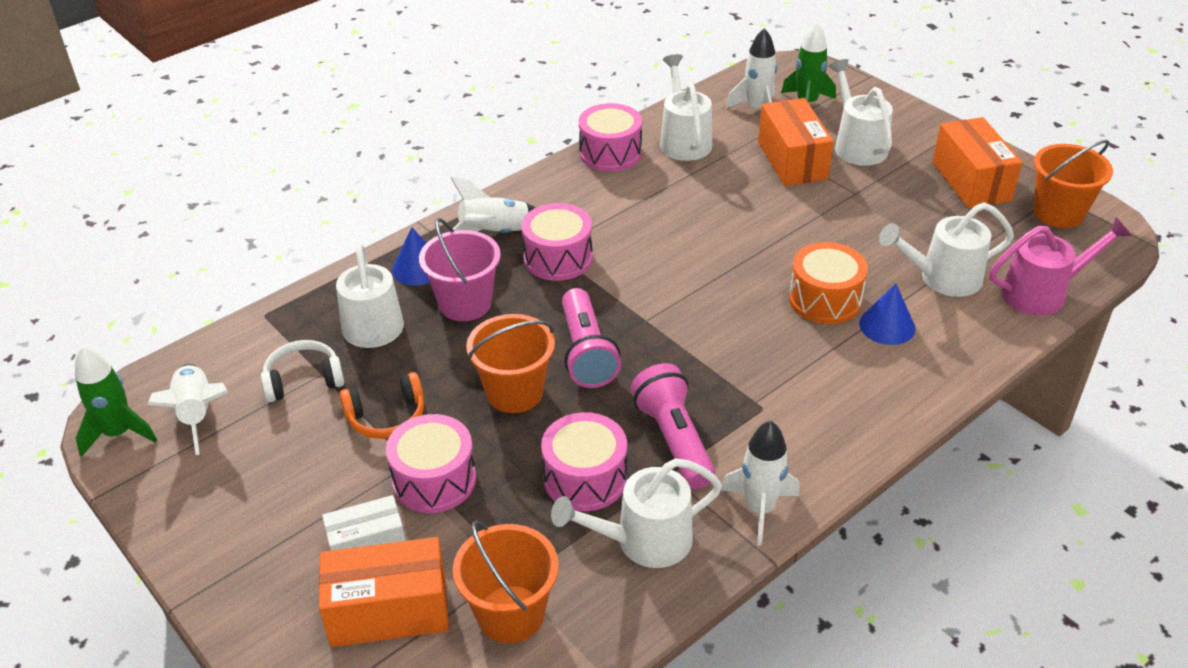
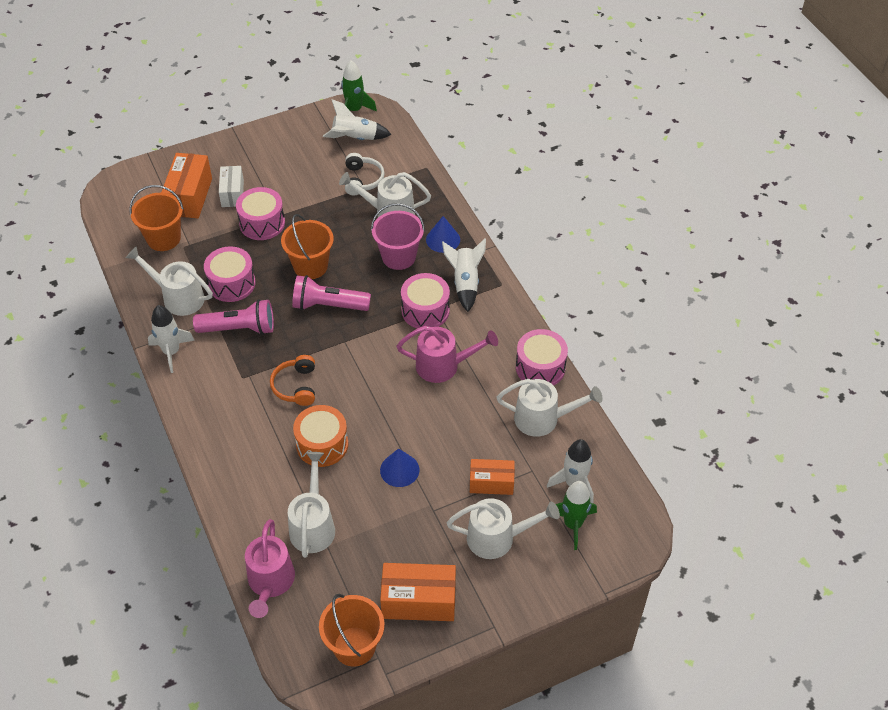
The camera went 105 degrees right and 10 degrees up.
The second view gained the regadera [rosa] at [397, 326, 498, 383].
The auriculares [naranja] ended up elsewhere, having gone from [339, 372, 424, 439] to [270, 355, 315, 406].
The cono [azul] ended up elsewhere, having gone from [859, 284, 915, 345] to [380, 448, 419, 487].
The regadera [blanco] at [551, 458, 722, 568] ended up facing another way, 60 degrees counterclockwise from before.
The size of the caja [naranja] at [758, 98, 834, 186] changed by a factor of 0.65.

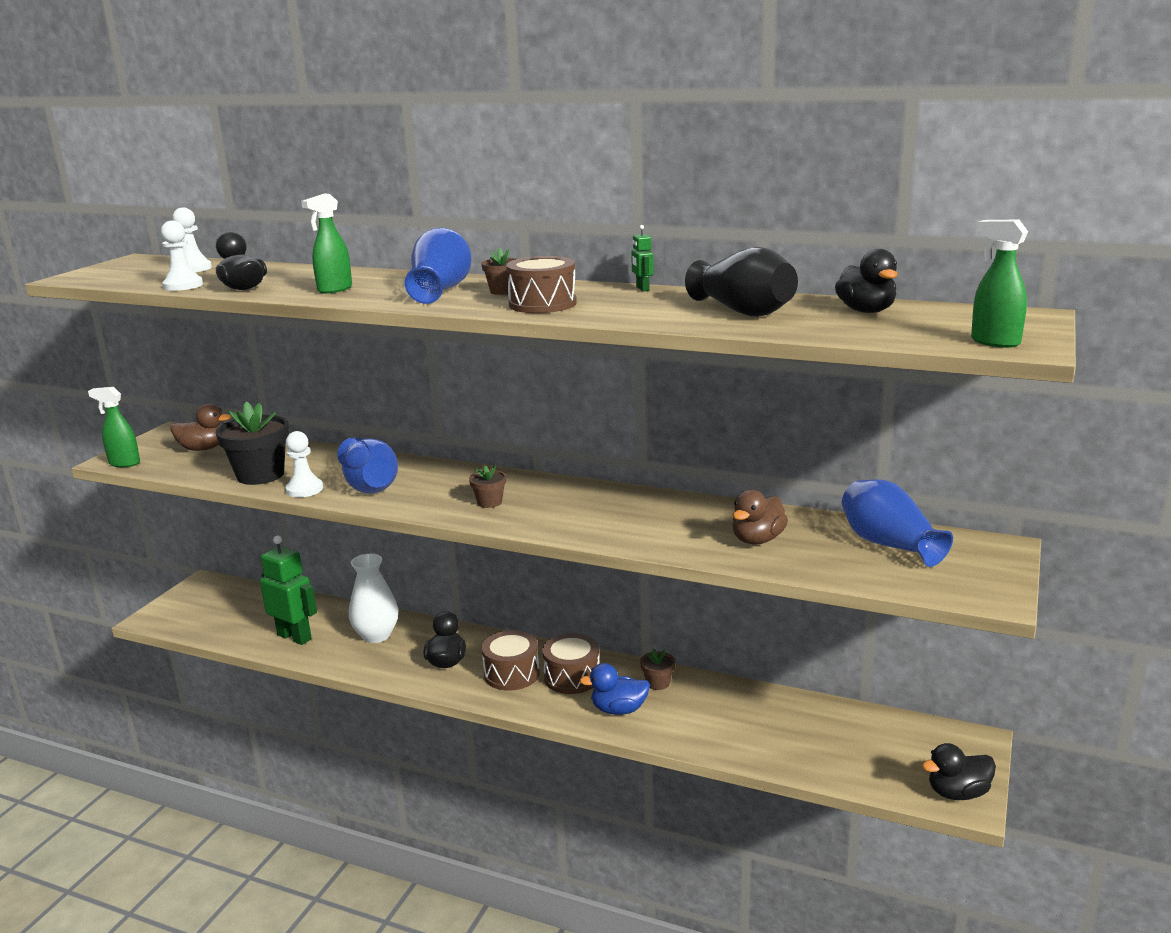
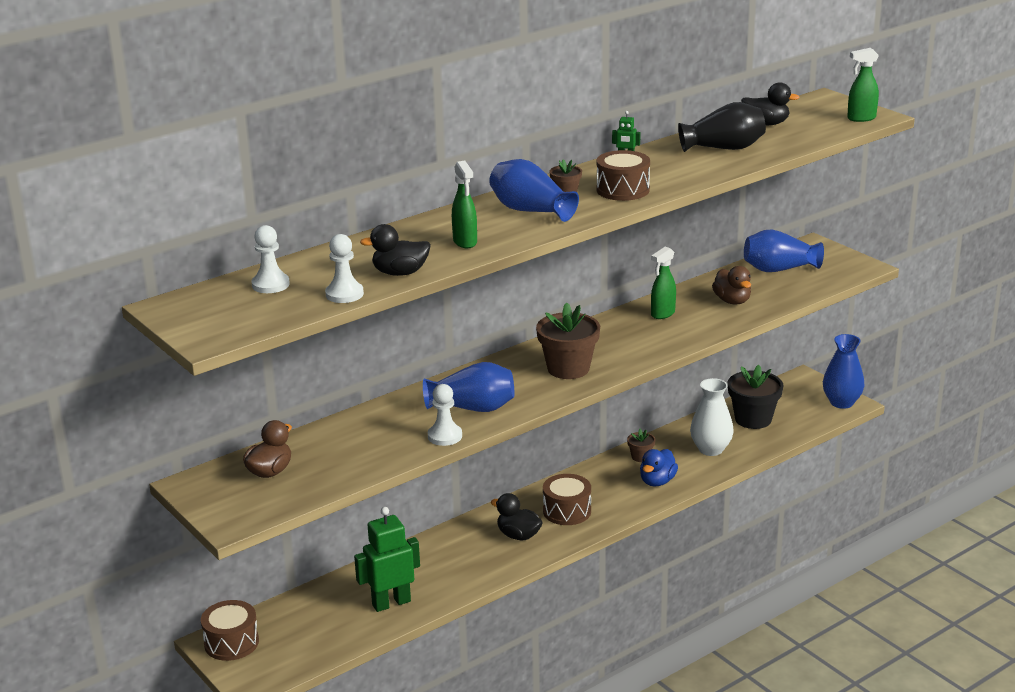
The camera went 60 degrees left and 5 degrees up.
The pulverizador [verde] ended up elsewhere, having gone from [88, 387, 140, 467] to [651, 247, 676, 319].
The maceta [negro] ended up elsewhere, having gone from [216, 402, 289, 485] to [728, 365, 783, 429].
The florero [blanco] ended up elsewhere, having gone from [349, 554, 398, 643] to [690, 378, 734, 456].
The tambor [marrón] ended up elsewhere, having gone from [542, 633, 599, 694] to [201, 600, 259, 661].
Where the pato [negro] stood at [922, 743, 996, 800], the florero [azul] came to stand at [823, 334, 864, 409].
The size of the maceta [marrón] at [469, 465, 506, 508] changed by a factor of 2.02.

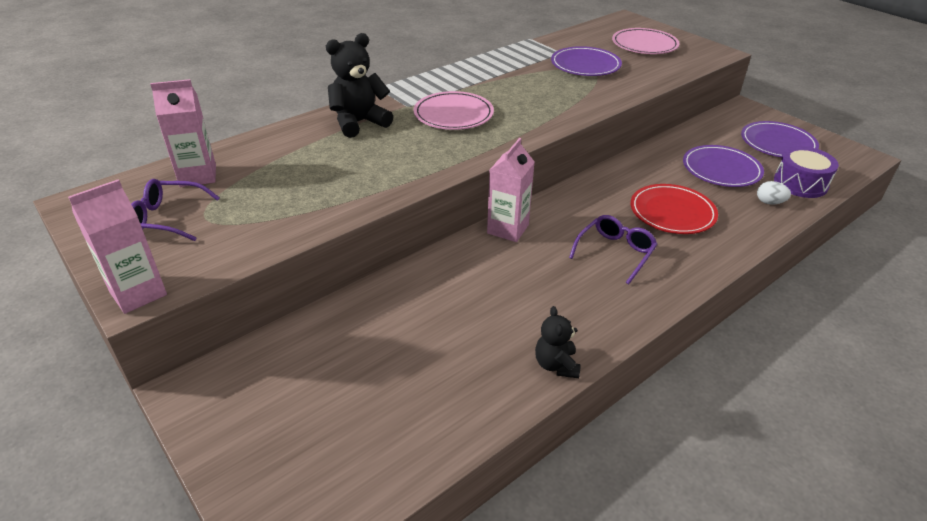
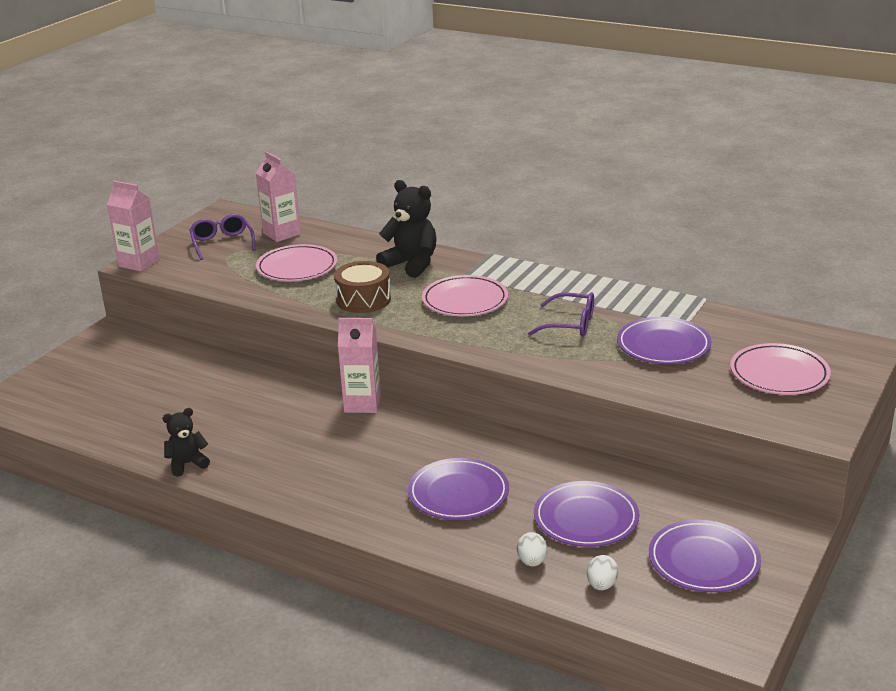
The camera went 70 degrees right and 10 degrees down.
The second view gained the plato [rosa] at [256, 244, 337, 281].
The second view gained the tambor [marrón] at [334, 261, 391, 313].
The gafas [morado] ended up elsewhere, having gone from [569, 215, 657, 284] to [528, 292, 594, 337].
Where the tambor [morado] stood at [774, 146, 839, 198], the huevo [blanco] came to stand at [587, 555, 618, 590].
What was the plato [rojo] at [631, 184, 718, 234] turned into the plato [morado] at [408, 458, 509, 520].

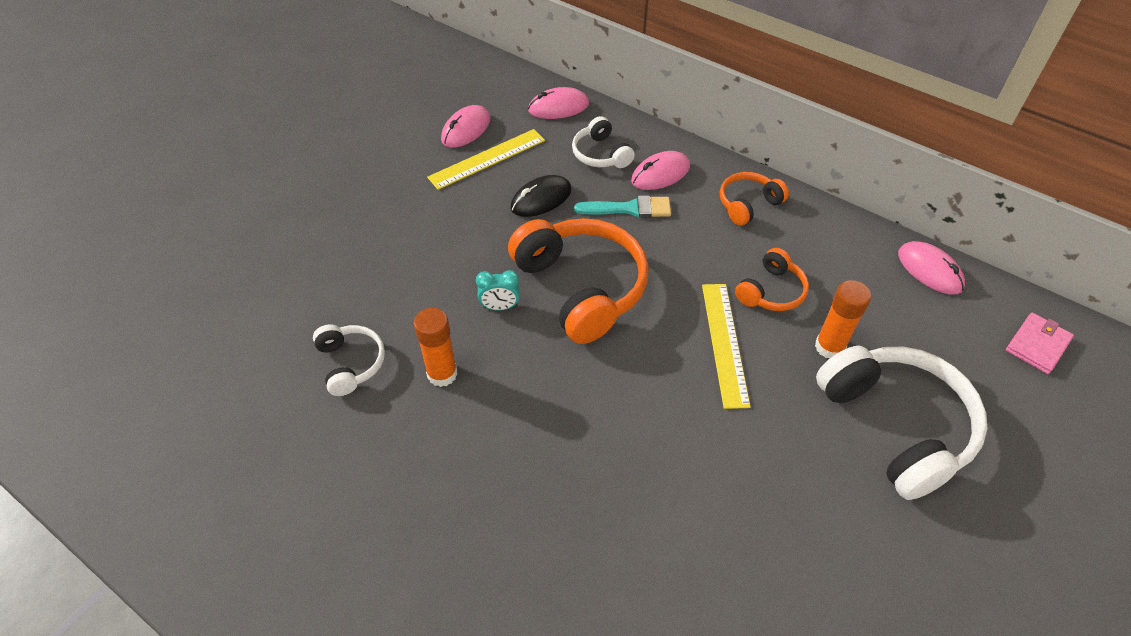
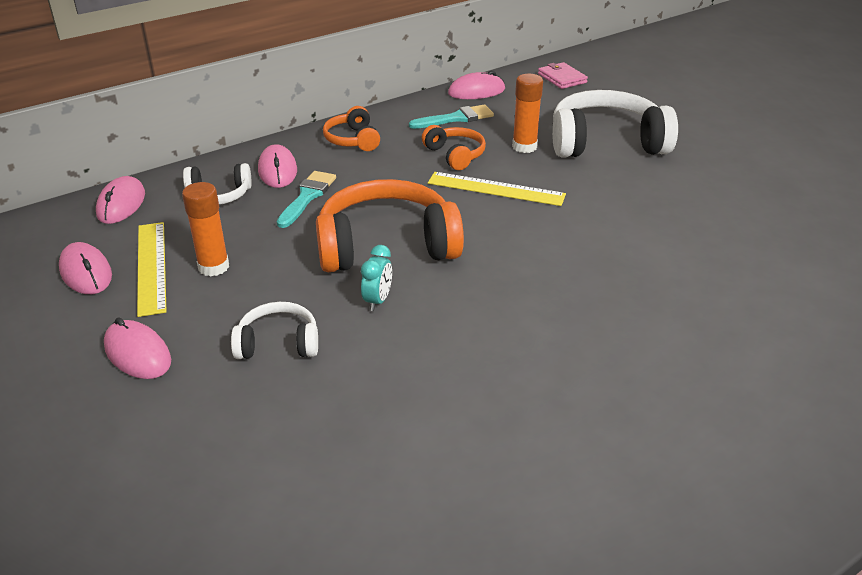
The camera went 70 degrees left and 15 degrees down.
The second view lost the ratón [negro] at [511, 175, 571, 217].
The second view gained the ratón [rosa] at [104, 317, 171, 379].
The second view gained the pincel [turquesa] at [409, 104, 494, 129].
The auriculares [blanco] ended up elsewhere, having gone from [313, 324, 385, 396] to [231, 302, 318, 359].
The barra de pegamento [naranja] ended up elsewhere, having gone from [414, 308, 458, 387] to [182, 182, 229, 276].

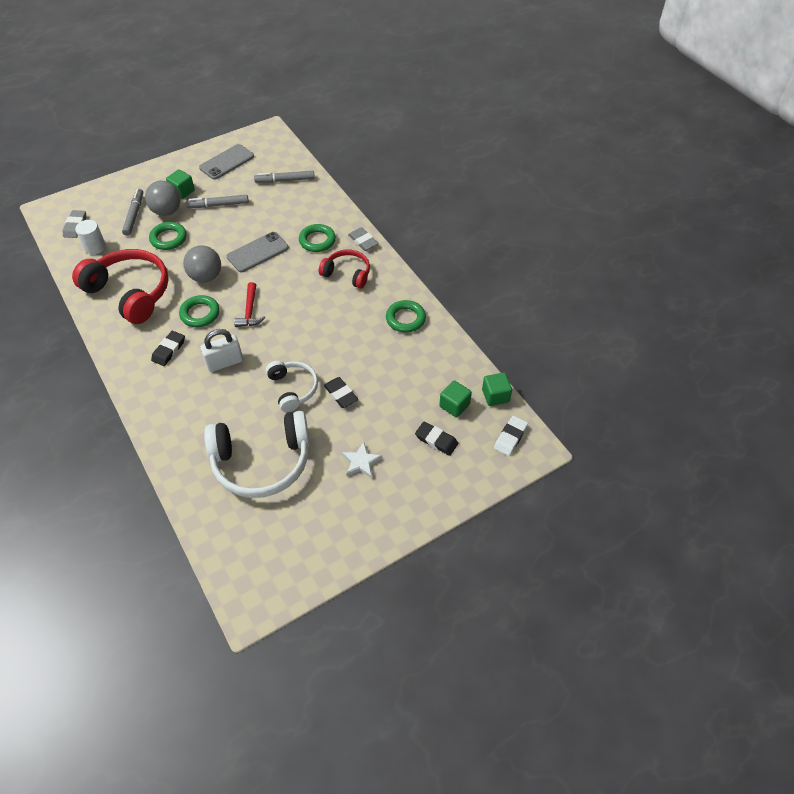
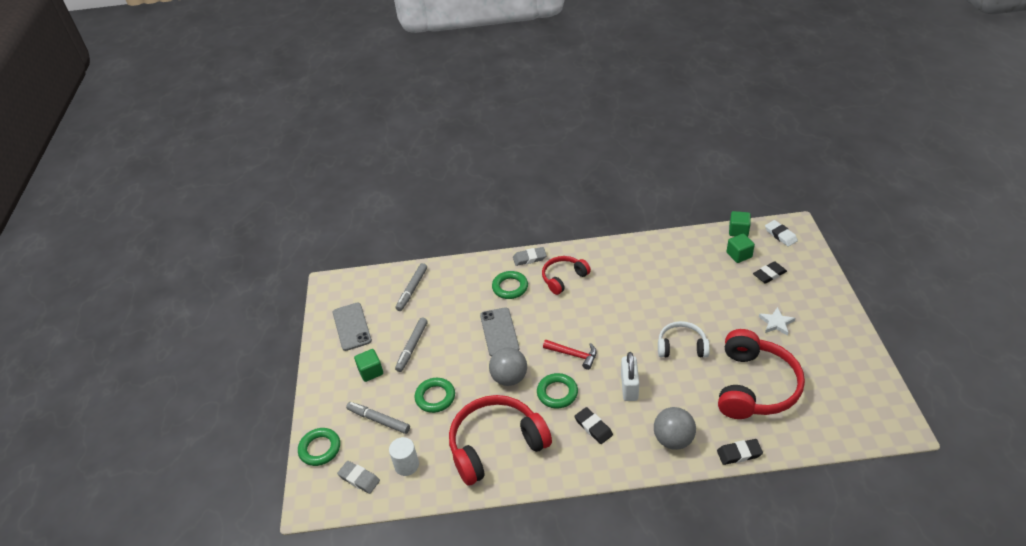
The camera went 60 degrees left and 10 degrees down.
The pelota [gris] ended up elsewhere, having gone from [145, 181, 181, 216] to [654, 407, 696, 450].
The goma de borrar [negro] ended up elsewhere, having gone from [324, 377, 358, 408] to [717, 439, 763, 465].
The anillo [verde] ended up elsewhere, having gone from [386, 300, 426, 333] to [298, 428, 340, 466].
What was the auriculares [blanco] at [204, 411, 310, 498] turned into the auriculares [rojo] at [718, 329, 805, 419].

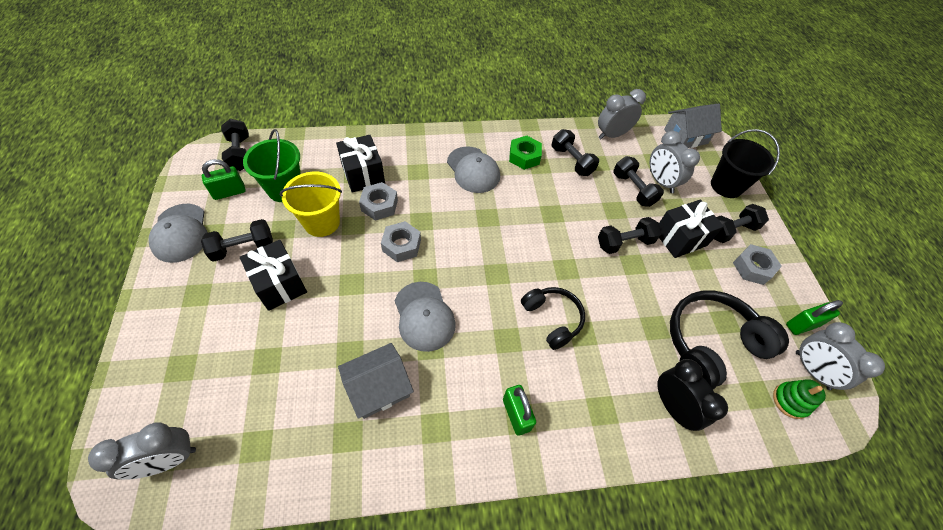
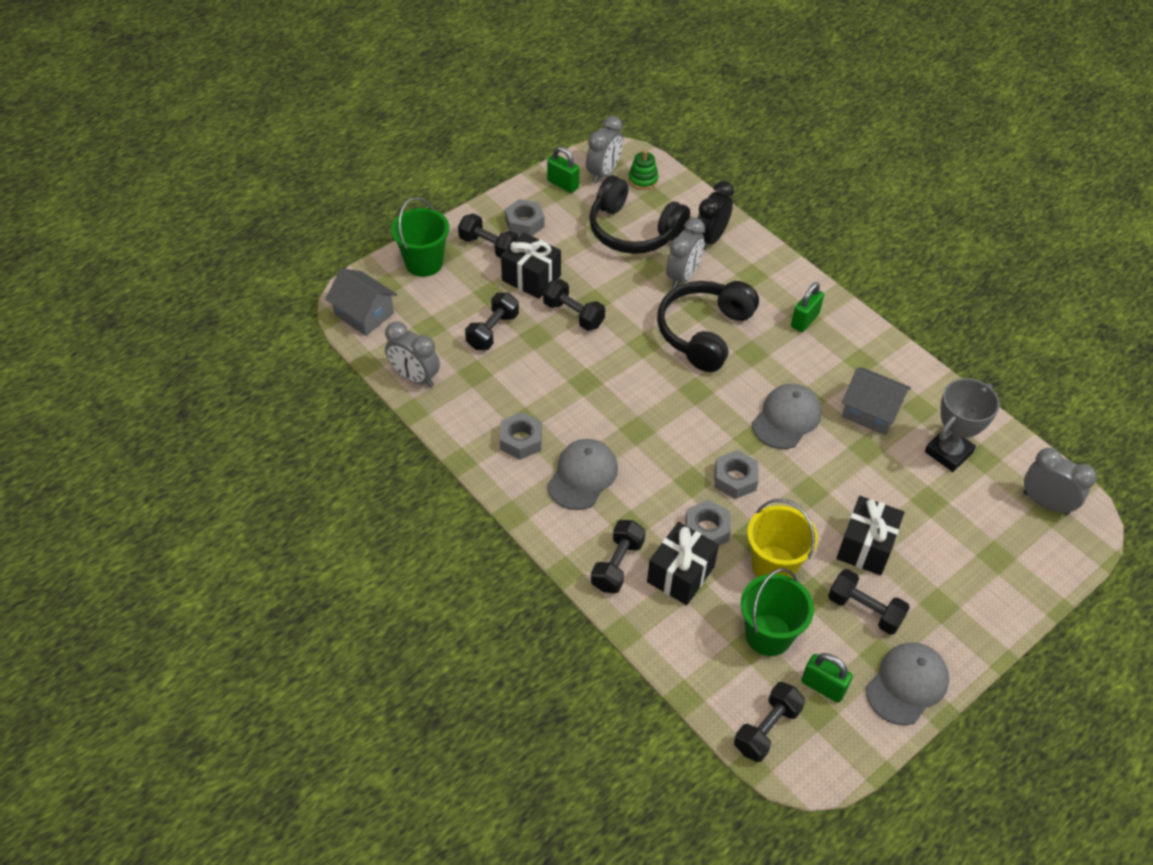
The camera went 120 degrees left and 5 degrees down.
The second view gained the trofeo [gris] at [925, 378, 1000, 472].
The mancuerna [negro] ended up elsewhere, having gone from [552, 129, 599, 176] to [591, 520, 646, 593].
The despertador [gris] ended up elsewhere, having gone from [650, 131, 700, 193] to [666, 218, 705, 288].
What was the tuerca [verde] at [509, 136, 542, 170] turned into the tuerca [gris] at [500, 412, 542, 460].
What was the balde [negro] at [711, 129, 780, 198] turned into the balde [verde] at [391, 197, 449, 277].
The size of the auriculares [negro] at [521, 287, 585, 350] changed by a factor of 1.64.

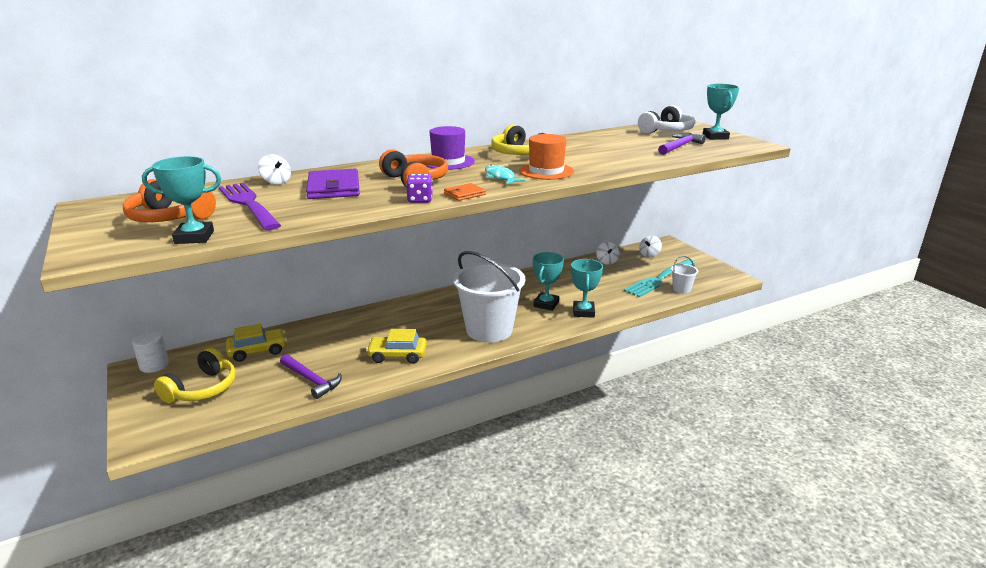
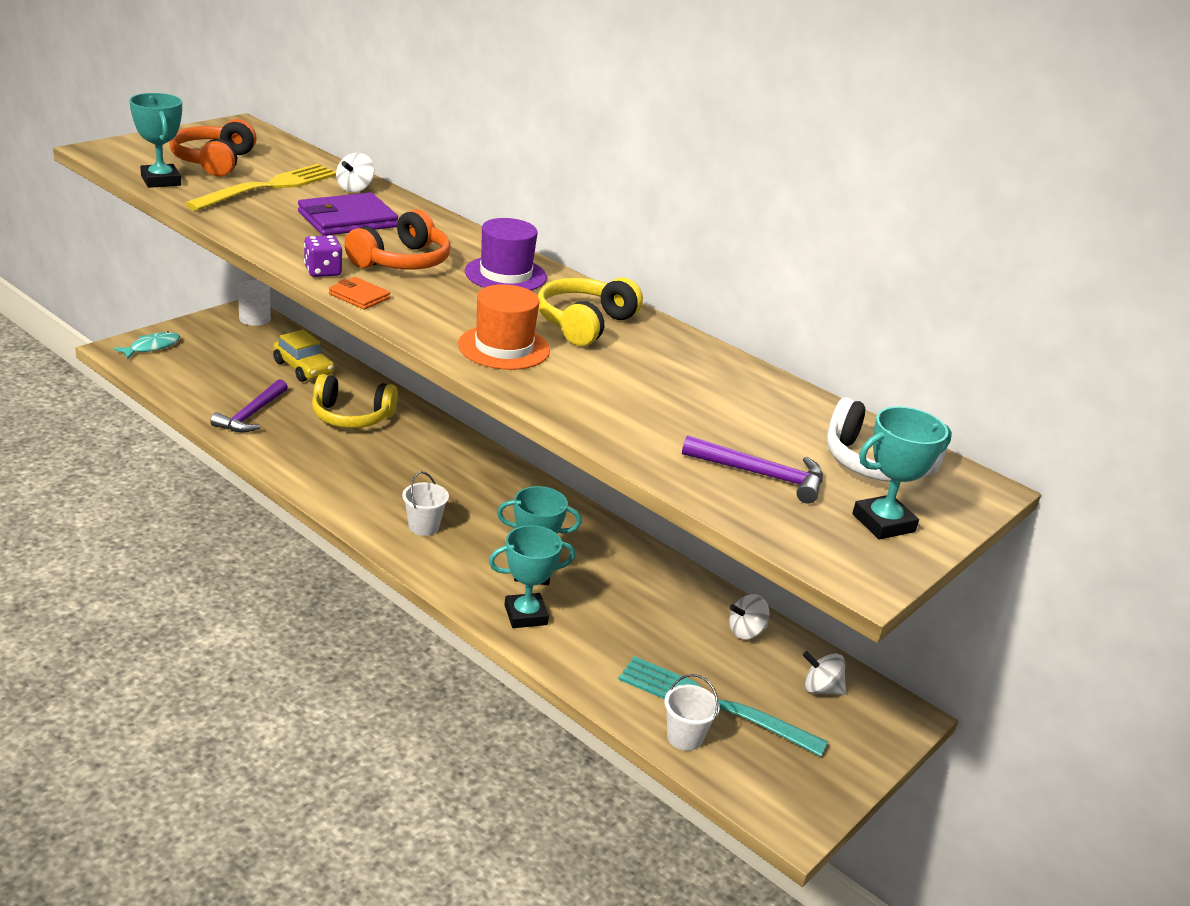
The camera went 65 degrees right and 5 degrees up.
The second view lost the coche [amarillo] at [366, 329, 427, 364].
The auriculares [amarillo] ended up elsewhere, having gone from [154, 348, 236, 403] to [312, 374, 398, 428].
The pez [turquesa] ended up elsewhere, having gone from [485, 165, 525, 185] to [113, 331, 180, 359].
What was the tenedor [morado] at [219, 182, 281, 230] turned into the tenedor [amarillo] at [185, 164, 336, 211].
The size of the balde [blanco] at [453, 251, 525, 342] changed by a factor of 0.42.

